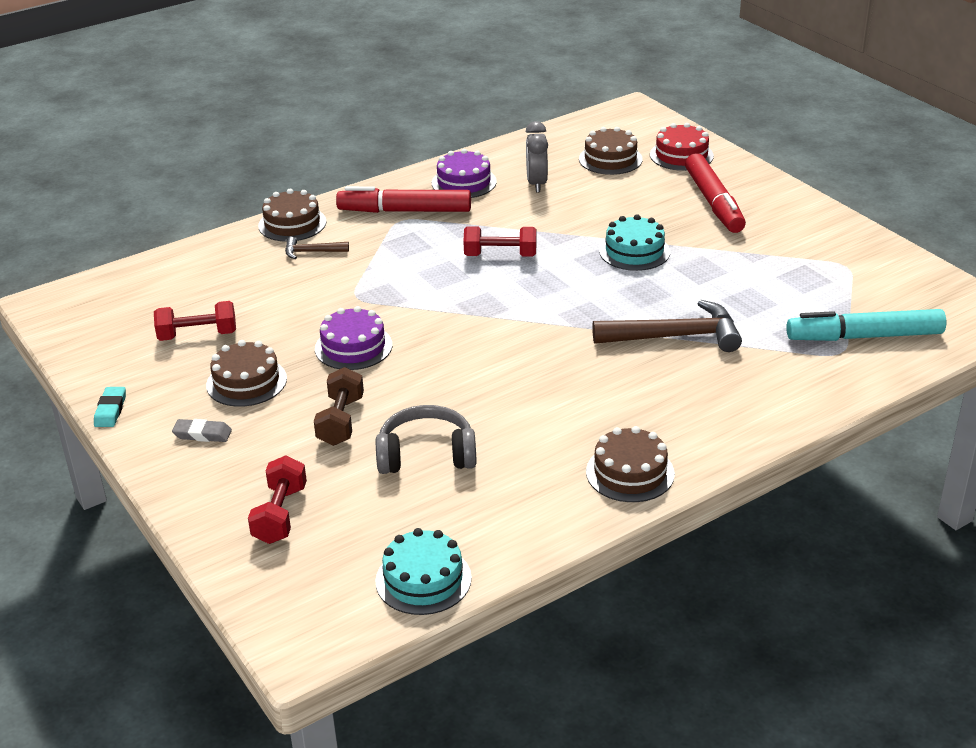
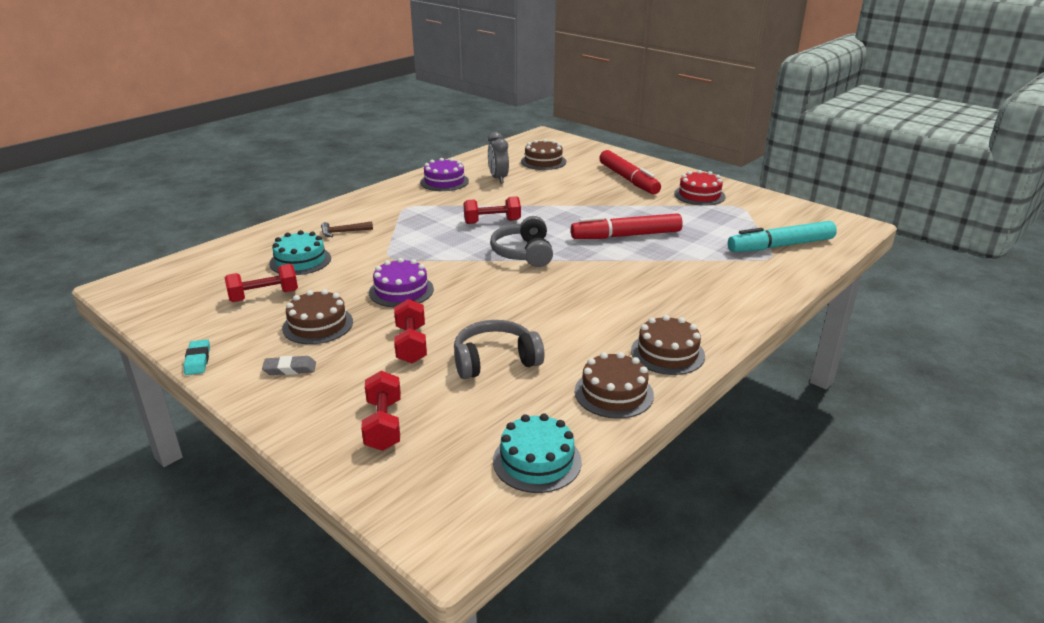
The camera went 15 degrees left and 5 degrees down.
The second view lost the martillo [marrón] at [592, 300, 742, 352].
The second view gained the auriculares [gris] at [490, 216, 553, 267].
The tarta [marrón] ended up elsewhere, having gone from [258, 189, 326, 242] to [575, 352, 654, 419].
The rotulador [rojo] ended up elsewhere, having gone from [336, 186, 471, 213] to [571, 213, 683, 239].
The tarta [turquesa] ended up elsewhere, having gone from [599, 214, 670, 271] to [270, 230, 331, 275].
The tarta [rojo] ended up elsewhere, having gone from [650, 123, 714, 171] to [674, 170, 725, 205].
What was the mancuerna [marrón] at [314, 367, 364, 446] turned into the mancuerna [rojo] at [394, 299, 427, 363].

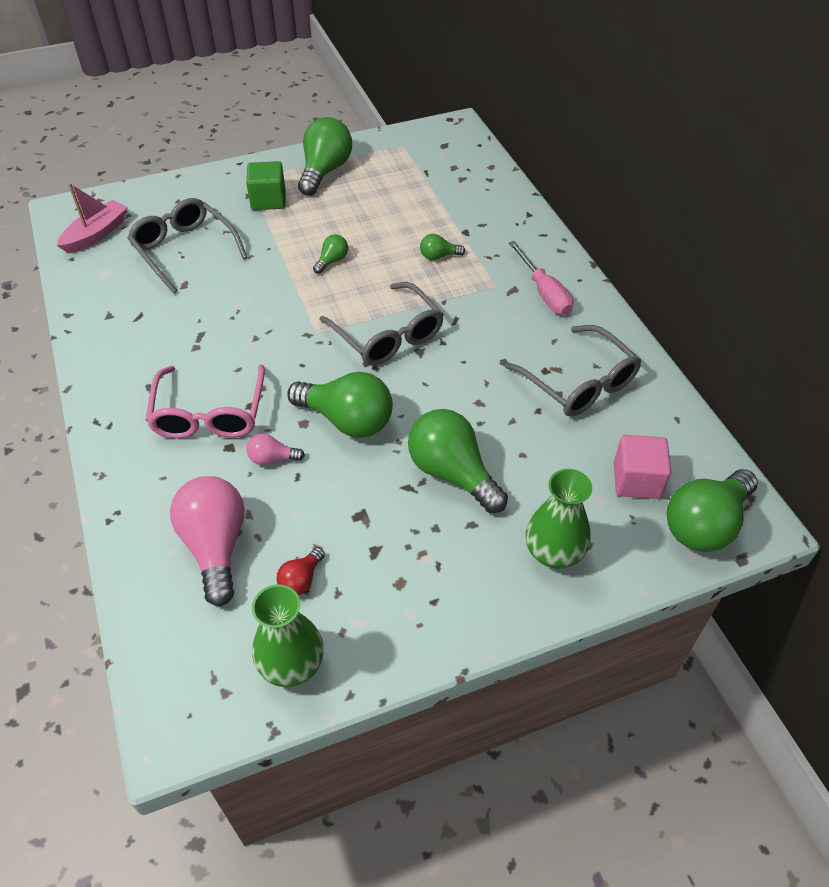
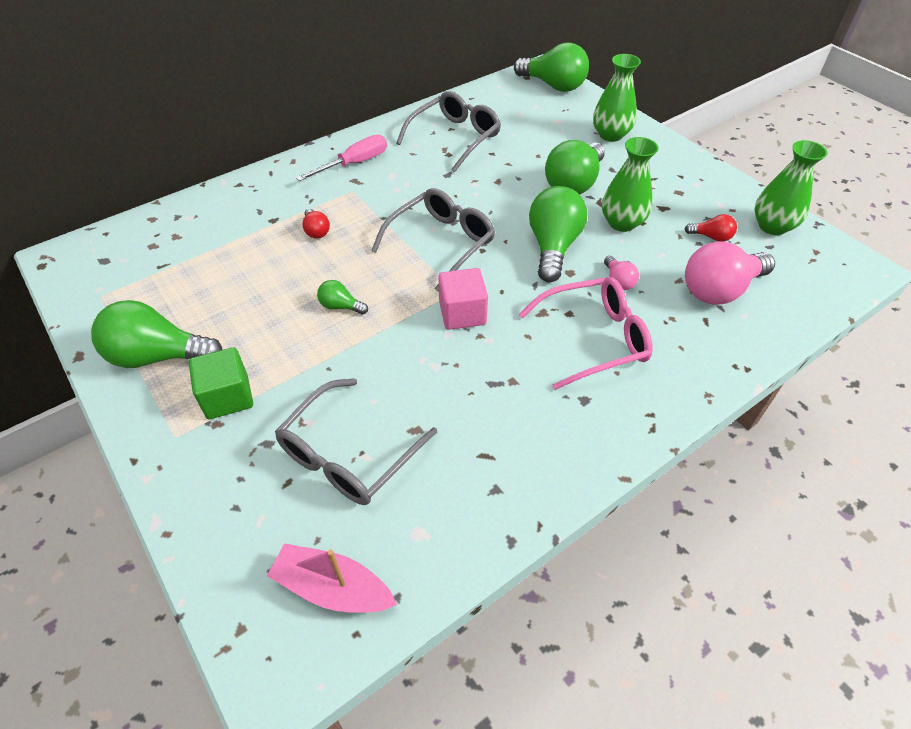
The camera went 105 degrees left and 0 degrees up.
The second view gained the florero [verde] at [602, 137, 659, 232].
The cubo [rosa] ended up elsewhere, having gone from [614, 435, 671, 499] to [438, 268, 488, 330].
What was the bombilla [verde] at [420, 234, 465, 260] turned into the bombilla [rojo] at [302, 209, 330, 239].

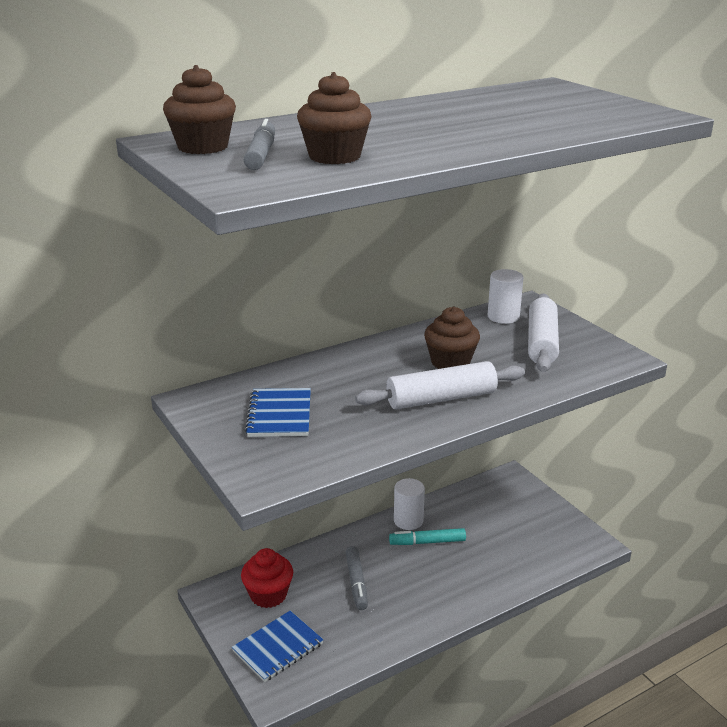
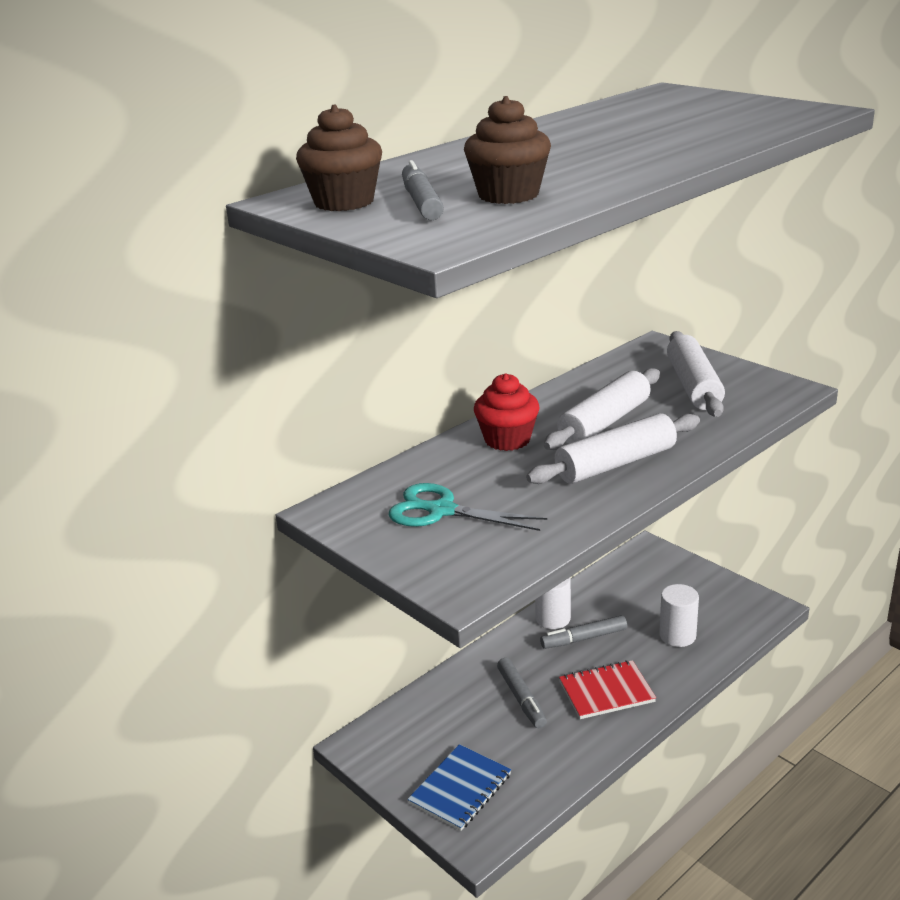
The camera went 10 degrees left and 0 degrees up.
The second view gained the cuaderno [rojo] at [559, 660, 656, 719].
The magdalena [rojo] ended up elsewhere, having gone from [241, 548, 293, 608] to [474, 373, 539, 451].
The cilindro [blanco] ended up elsewhere, having gone from [488, 269, 523, 324] to [659, 584, 699, 647].
Where the cuaderno [azul] stood at [245, 388, 311, 437], the tijeras [turquesa] came to stand at [389, 483, 547, 531].
Where the magdalena [marrón] stood at [424, 307, 480, 369], the rodillo [blanco] came to stand at [544, 368, 660, 450].
What was the rotulador [turquesa] at [389, 528, 466, 545] turned into the rotulador [gris] at [540, 615, 627, 649].

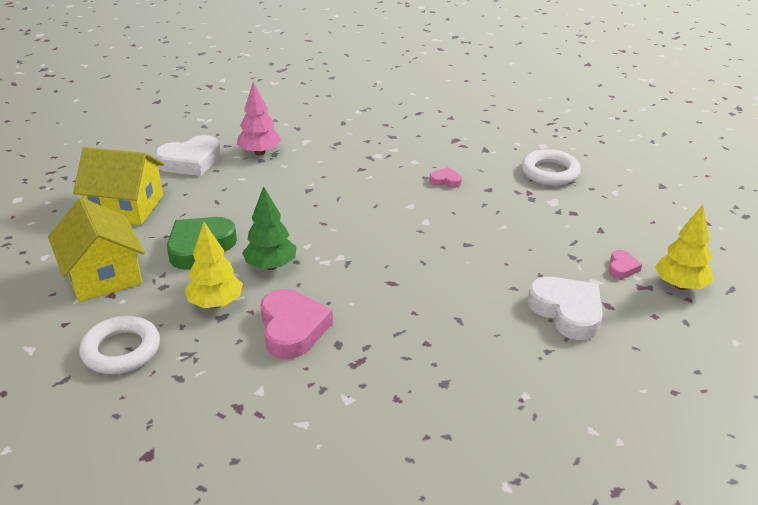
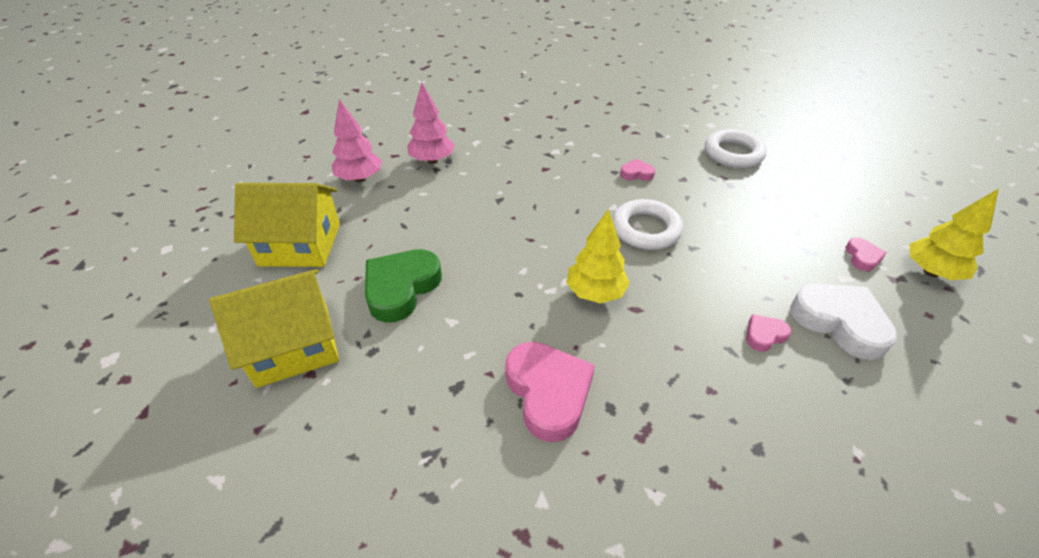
The camera went 10 degrees left and 10 degrees up.
The second view lost the árbol [verde] at [242, 186, 296, 270].
The second view gained the corazón [rosa] at [746, 314, 791, 352].
The anillo [blanco] ended up elsewhere, having gone from [79, 316, 160, 374] to [612, 199, 683, 250].
The árbol [amarillo] ended up elsewhere, having gone from [185, 222, 243, 308] to [567, 209, 630, 303].
Where the corazón [blanco] stood at [155, 135, 221, 176], the árbol [rosa] came to stand at [332, 99, 382, 182].
The casa [amarillo] at [48, 198, 145, 302] ended up facing another way, 75 degrees counterclockwise from before.

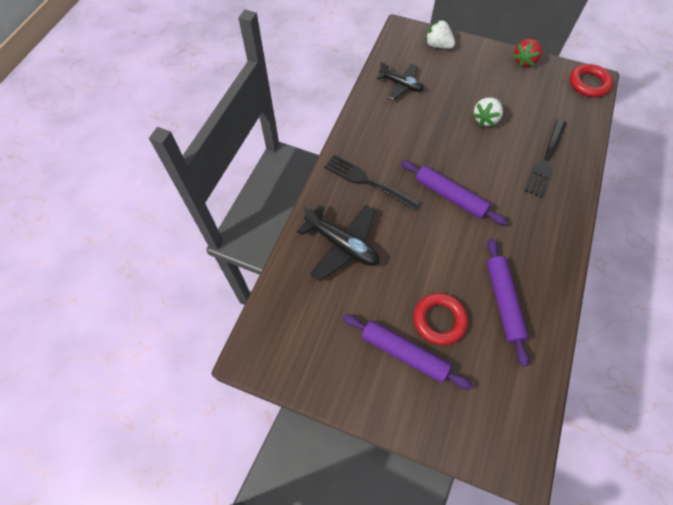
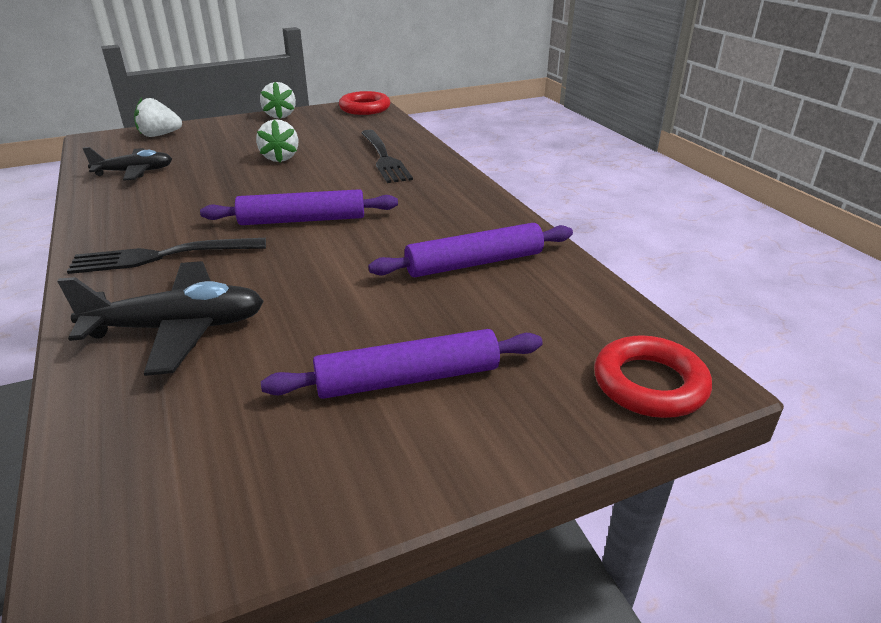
The camera went 45 degrees left and 30 degrees down.
The anillo [rojo] ended up elsewhere, having gone from [414, 293, 468, 345] to [594, 335, 712, 418].
What was the fresa [rojo] at [512, 39, 542, 67] turned into the fresa [blanco] at [260, 82, 296, 119].
The rodillo [morado] at [487, 238, 529, 367] ended up facing another way, 60 degrees counterclockwise from before.

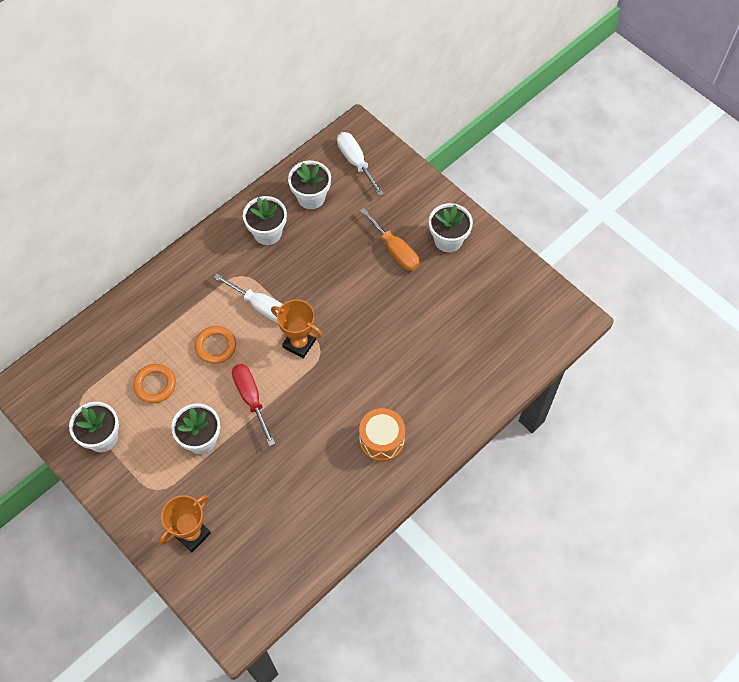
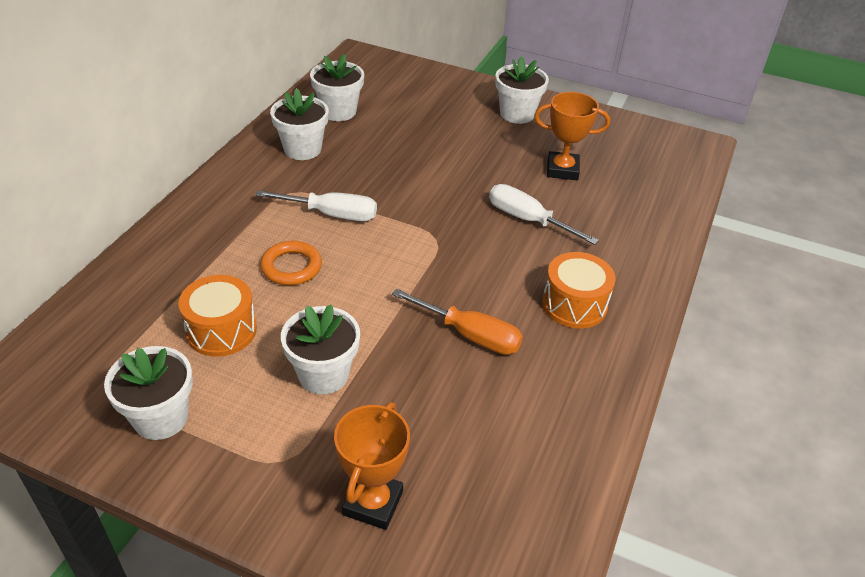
The camera went 25 degrees left and 20 degrees down.
The second view lost the destornillador [rojo] at [232, 364, 275, 446].
The trofeo [naranja] ended up elsewhere, having gone from [271, 299, 323, 359] to [534, 92, 610, 180].
The destornillador [blanco] ended up elsewhere, having gone from [337, 132, 384, 196] to [489, 184, 599, 245].
The destornillador [naranja] ended up elsewhere, having gone from [360, 208, 420, 271] to [392, 289, 523, 355].
Where the anillo [naranja] stood at [133, 364, 176, 403], the tambor [naranja] came to stand at [179, 275, 257, 357].

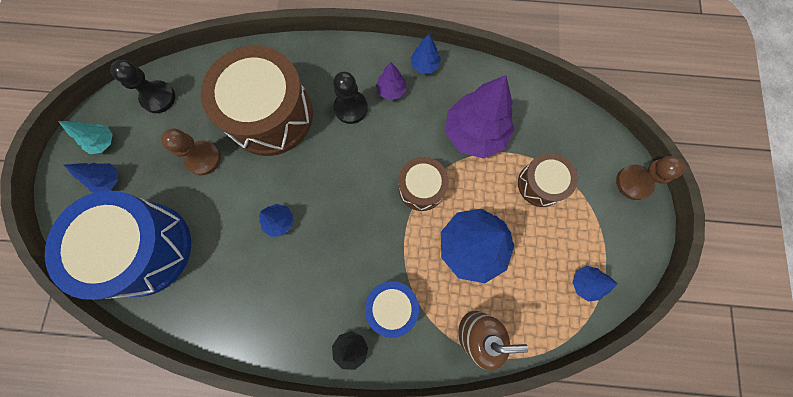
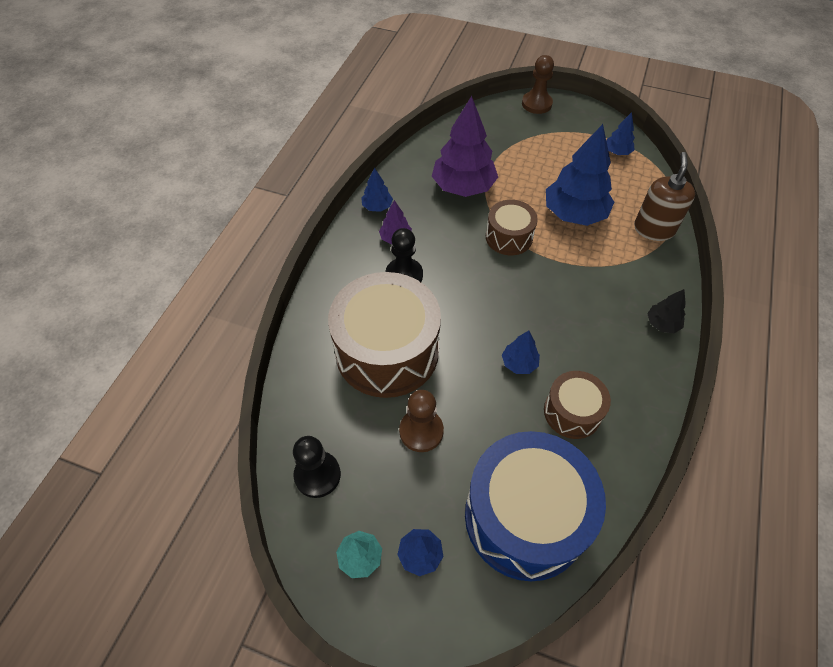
The camera went 75 degrees left and 20 degrees down.
The second view lost the tambor [azul] at [365, 281, 419, 338].
The tambor [marrón] ended up elsewhere, having gone from [518, 153, 578, 207] to [544, 371, 611, 439].

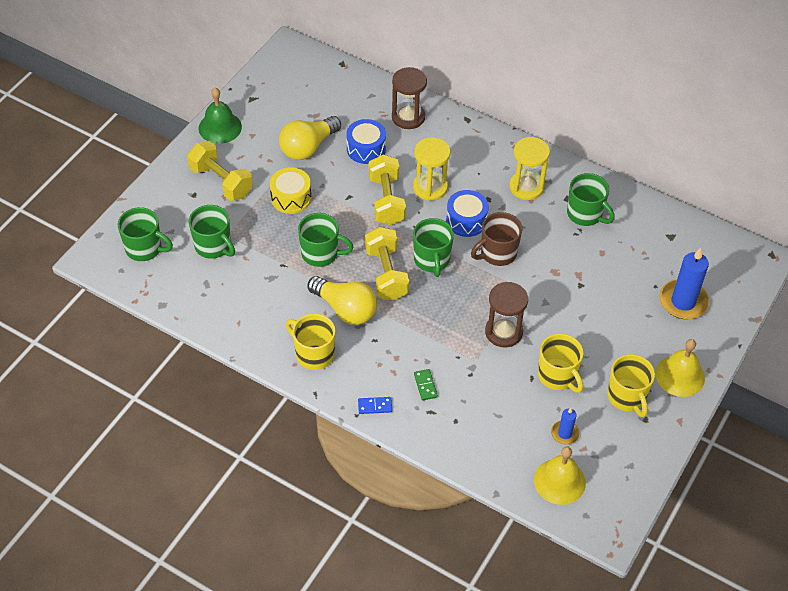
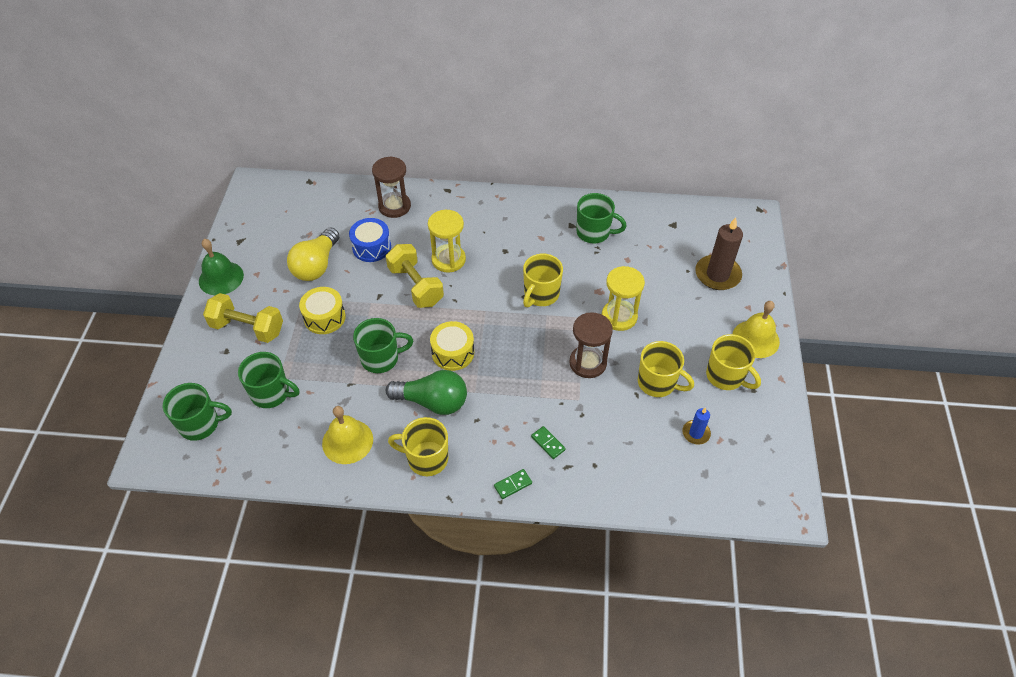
The camera went 25 degrees left and 0 degrees up.
The second view lost the taza [verde] at [413, 218, 454, 277].
The second view lost the tambor [azul] at [446, 190, 489, 237].
The reloj de arena [amarillo] ended up elsewhere, having gone from [509, 137, 550, 200] to [602, 266, 645, 331].
The campana [amarillo] ended up elsewhere, having gone from [534, 447, 586, 505] to [322, 406, 373, 464].
Where the mancuerna [amarillo] stood at [365, 227, 409, 300], the tambor [amarillo] came to stand at [430, 321, 474, 371].
What was the bombilla [amarillo] at [307, 276, 377, 325] turned into the bombilla [verde] at [386, 370, 467, 415].
What was the ficha de dominó [azul] at [358, 397, 392, 414] turned into the ficha de dominó [verde] at [494, 469, 532, 499].
What was the taza [marrón] at [471, 212, 522, 266] turned into the taza [amarillo] at [523, 254, 563, 307].
What was the vela [azul] at [659, 248, 709, 319] turned into the vela [marrón] at [695, 217, 743, 290].

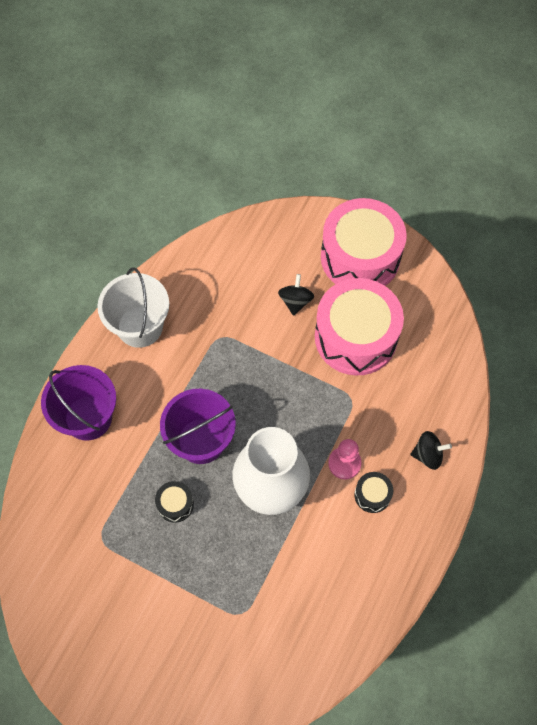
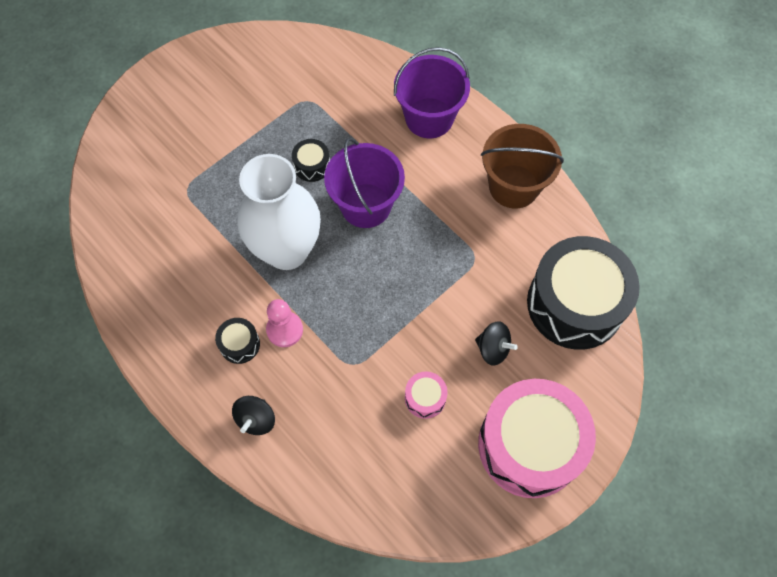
The camera went 110 degrees right and 0 degrees up.
The second view gained the tambor [negro] at [527, 236, 640, 350].
What was the balde [blanco] at [98, 267, 169, 348] turned into the balde [marrón] at [481, 124, 564, 208].
The size of the tambor [rosa] at [315, 278, 404, 376] changed by a factor of 0.41.

